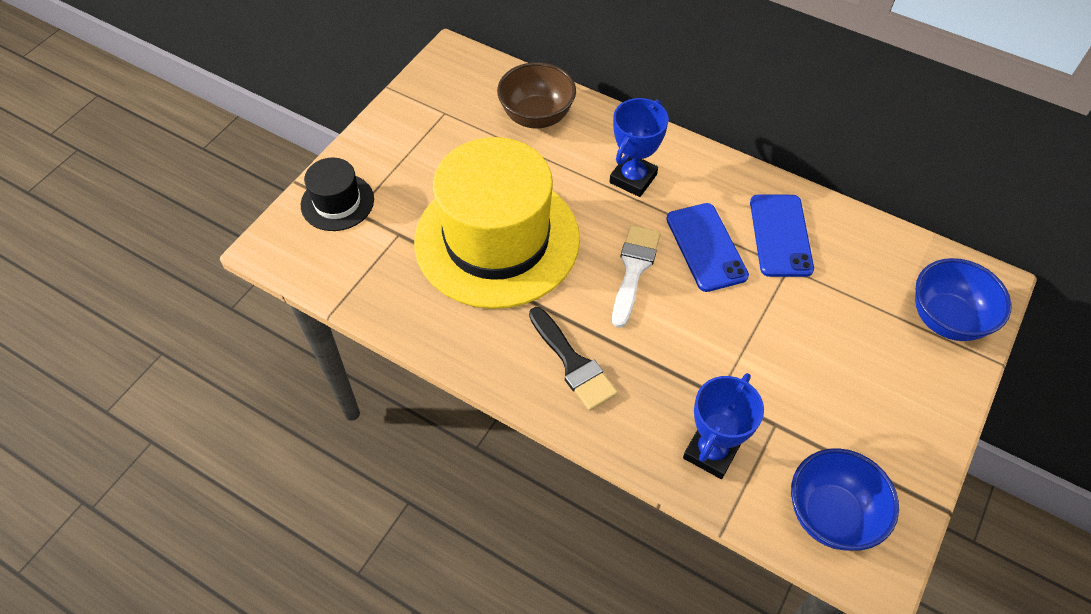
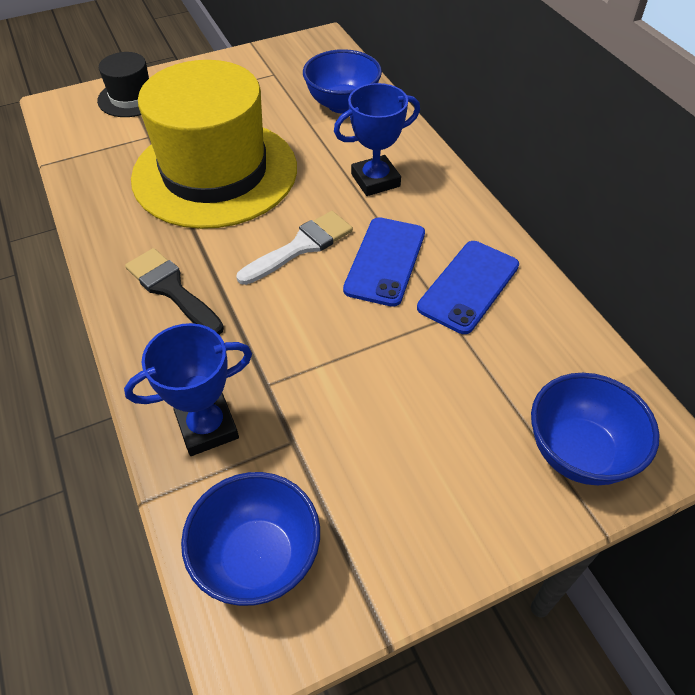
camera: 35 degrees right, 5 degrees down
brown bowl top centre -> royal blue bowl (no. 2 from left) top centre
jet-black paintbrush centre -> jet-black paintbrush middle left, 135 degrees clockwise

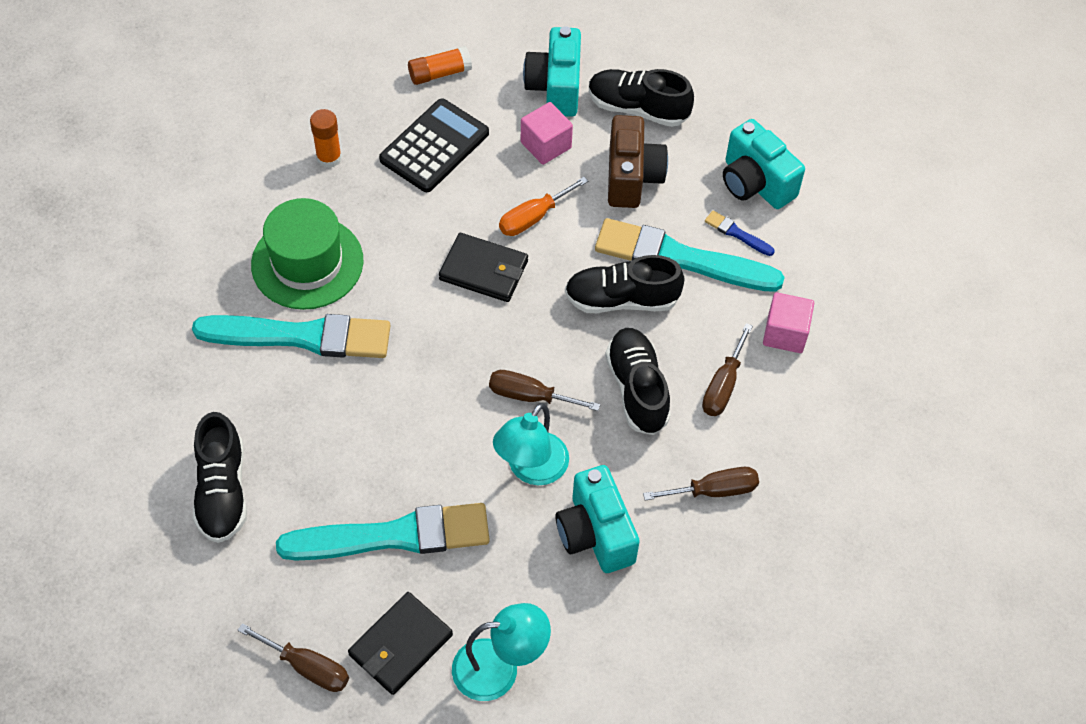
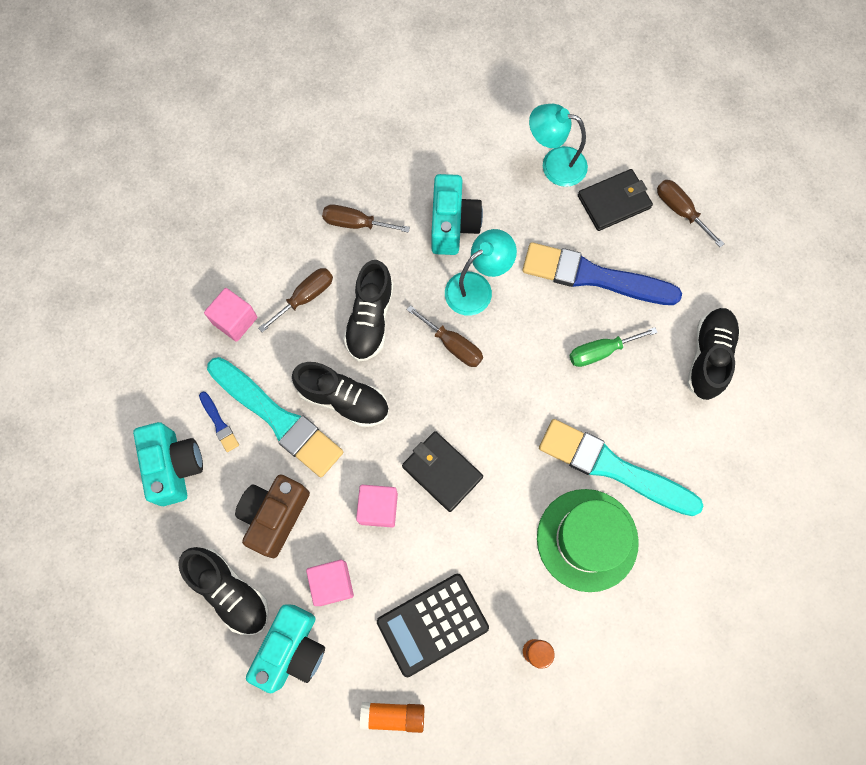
camera: 155 degrees left, 15 degrees up
aqua paintbrush (no. 2 from left) bottom centre -> royal blue paintbrush (no. 2 from left) middle right
orange-coloured screwdriver top centre -> pink block (no. 3 from left) centre
none -> emerald screwdriver middle right

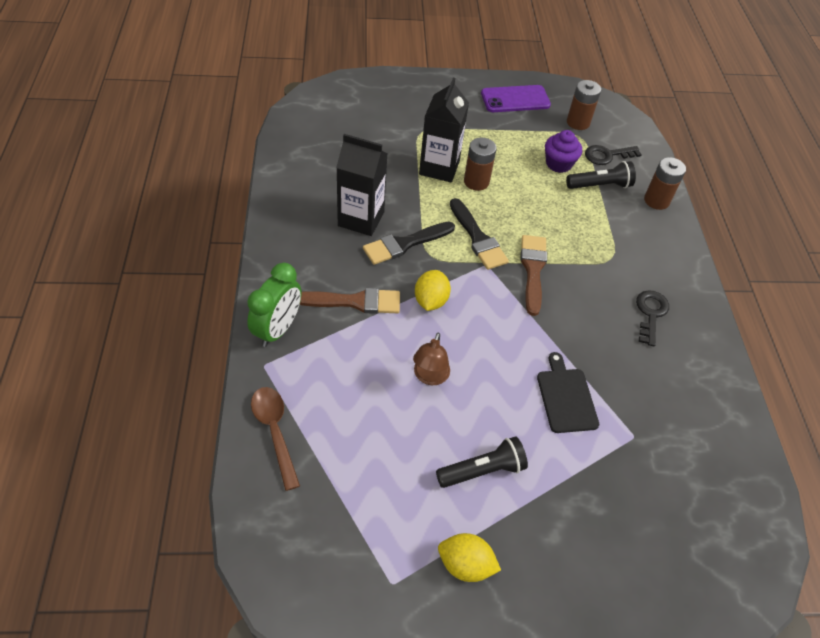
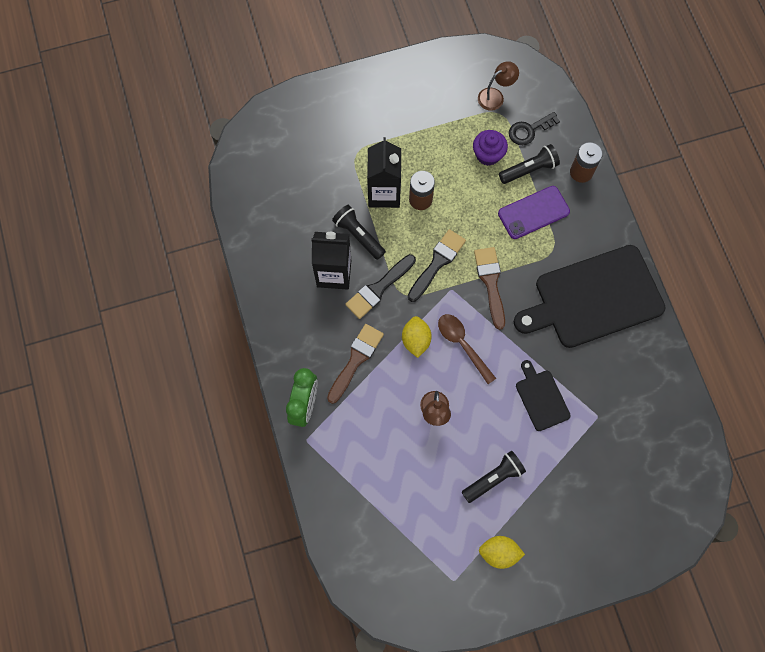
camera: 10 degrees left, 20 degrees up
brown teaspoon bottom centre -> brown teaspoon centre, shifted
brown paintbrush (no. 1 from left) centre, 45 degrees counterclockwise
jet-black paintbrush (no. 2 from left) centre, 105 degrees counterclockwise
purple smartphone top centre -> purple smartphone top right, shifted
brown AA battery (no. 2 from left) top right -> brown reading lamp (no. 2 from left) top centre
jet-black key (no. 2 from left) middle right -> jet-black chopping board (no. 2 from left) middle right
none -> jet-black pocket torch (no. 1 from left) centre

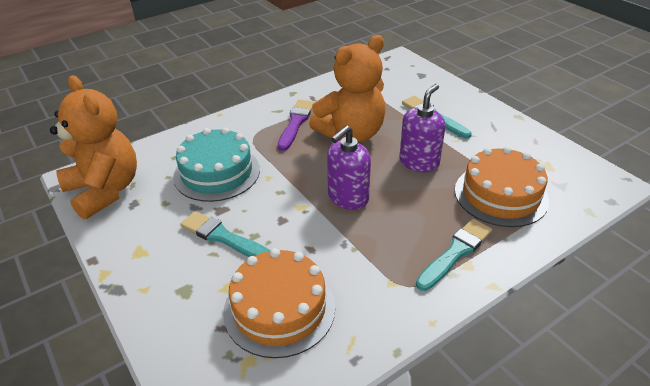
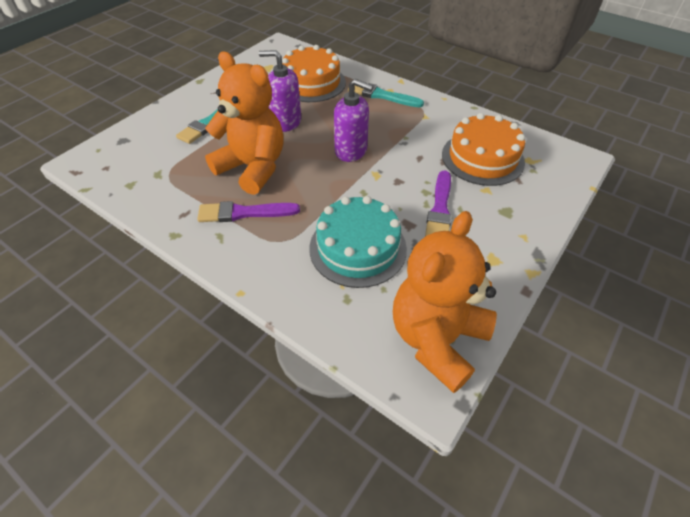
camera: 110 degrees left, 10 degrees up
aqua paintbrush (no. 1 from left) centre -> purple paintbrush (no. 2 from left) centre

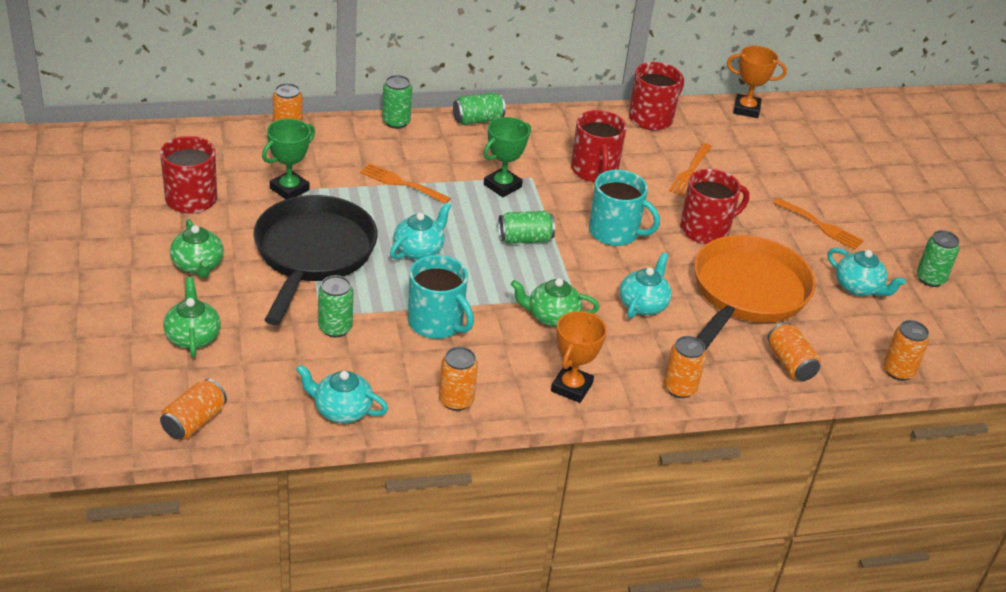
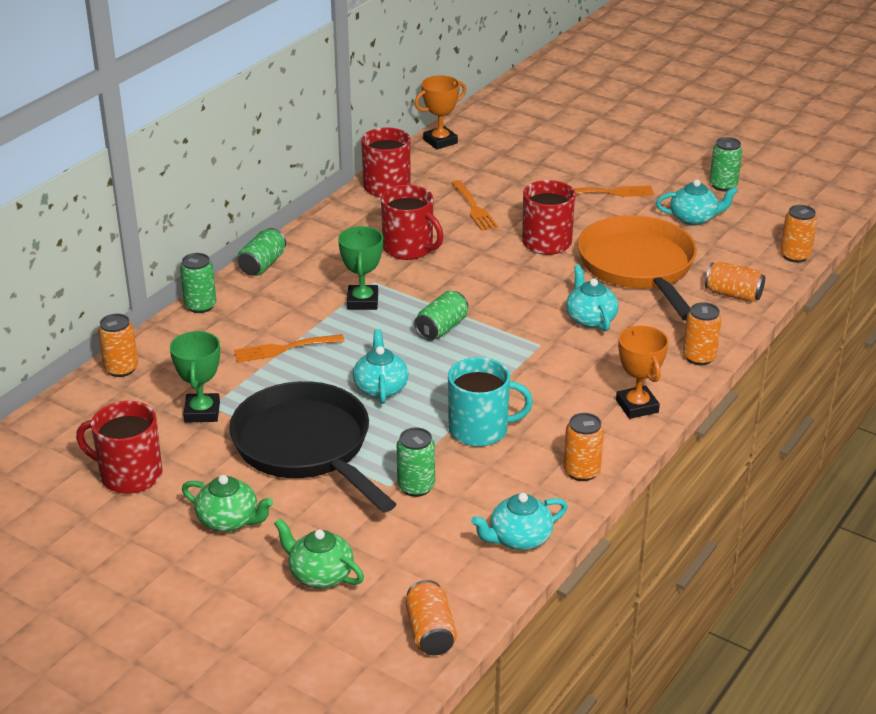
camera: 40 degrees left, 5 degrees down
emerald tea pot (no. 3 from left) centre -> none
aqua coffee mug (no. 2 from left) centre -> none

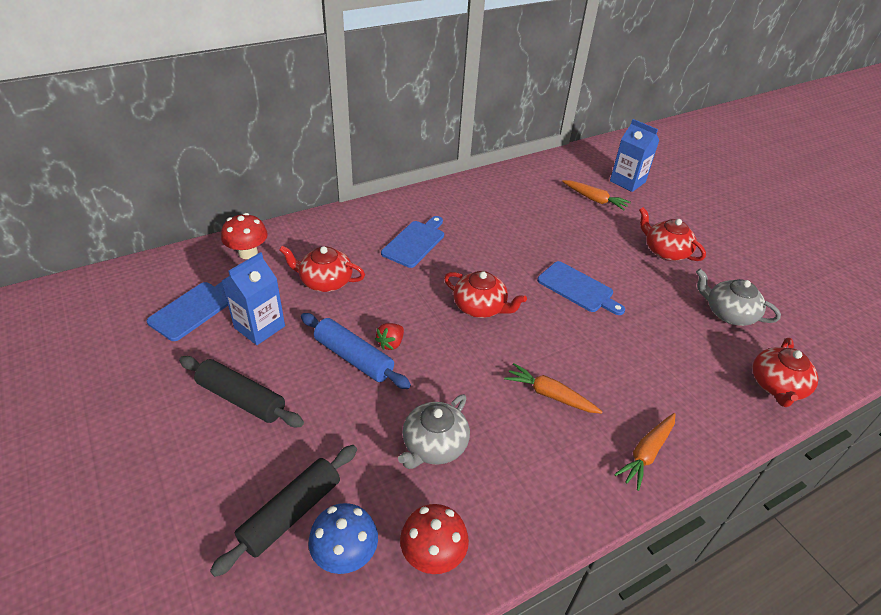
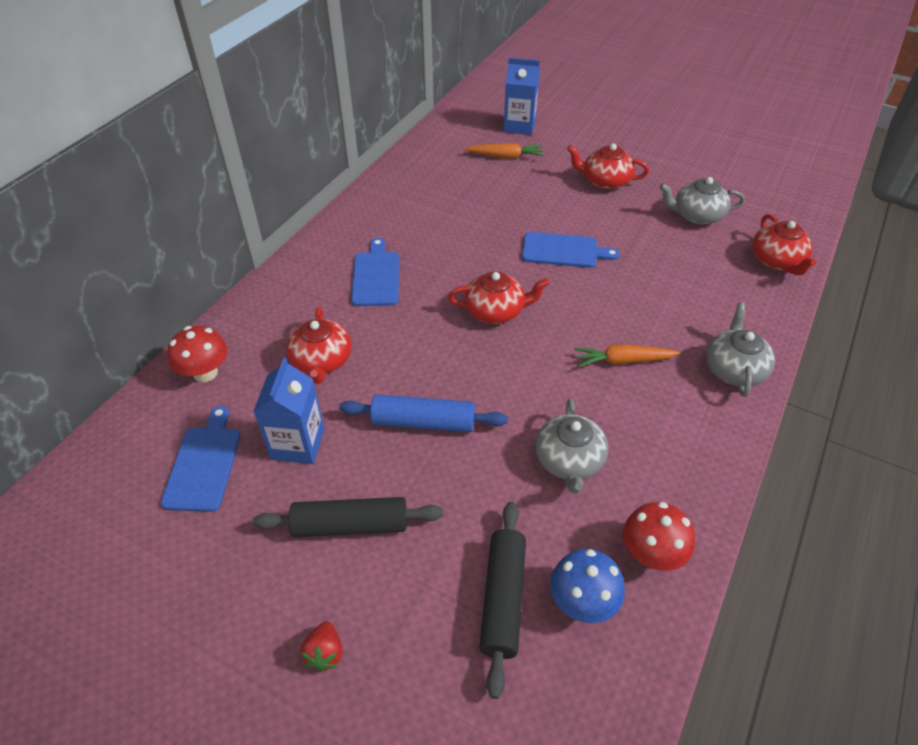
camera: 30 degrees left, 5 degrees up
crimson tea pot (no. 1 from left) centre, 75 degrees counterclockwise
crimson strawberry centre -> crimson strawberry bottom centre, shifted
orange-coloured toy carrot (no. 3 from left) bottom right -> grey tea pot (no. 3 from left) middle right

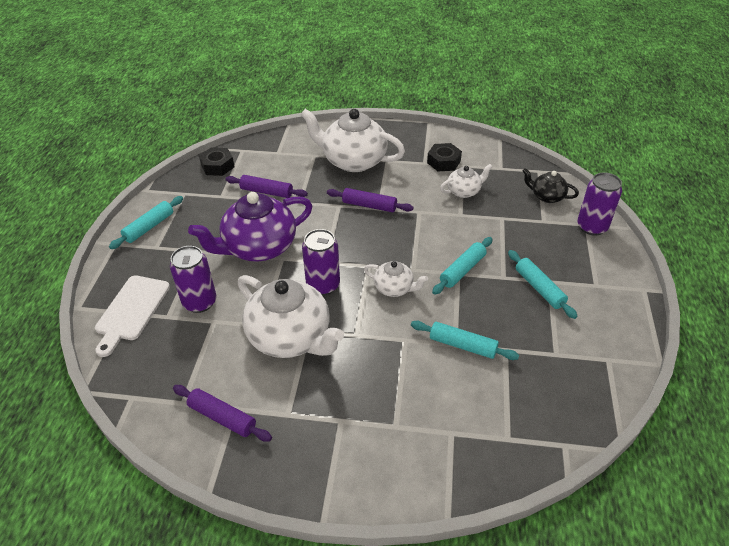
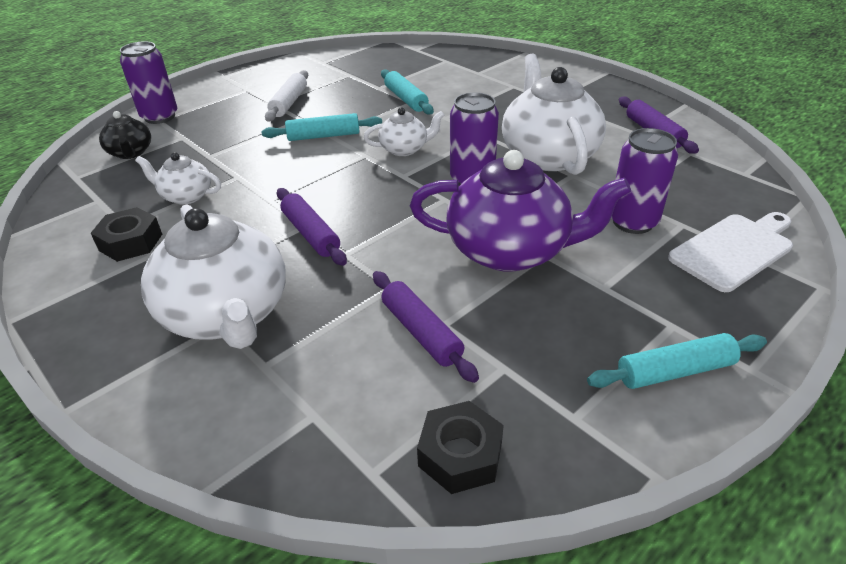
camera: 140 degrees left, 5 degrees down
snow-white tea pot (no. 3 from left) centre -> snow-white tea pot (no. 3 from left) top centre, 105 degrees clockwise
aqua pastry roller (no. 4 from left) middle right -> snow-white pastry roller top centre

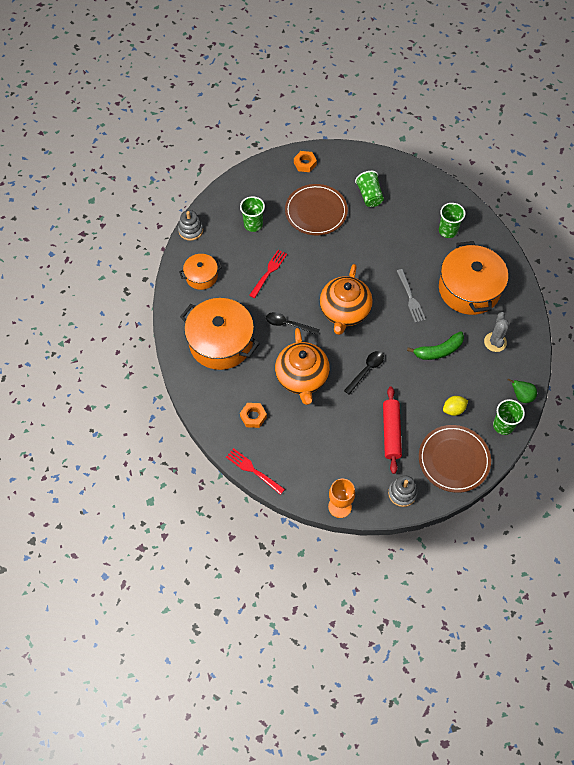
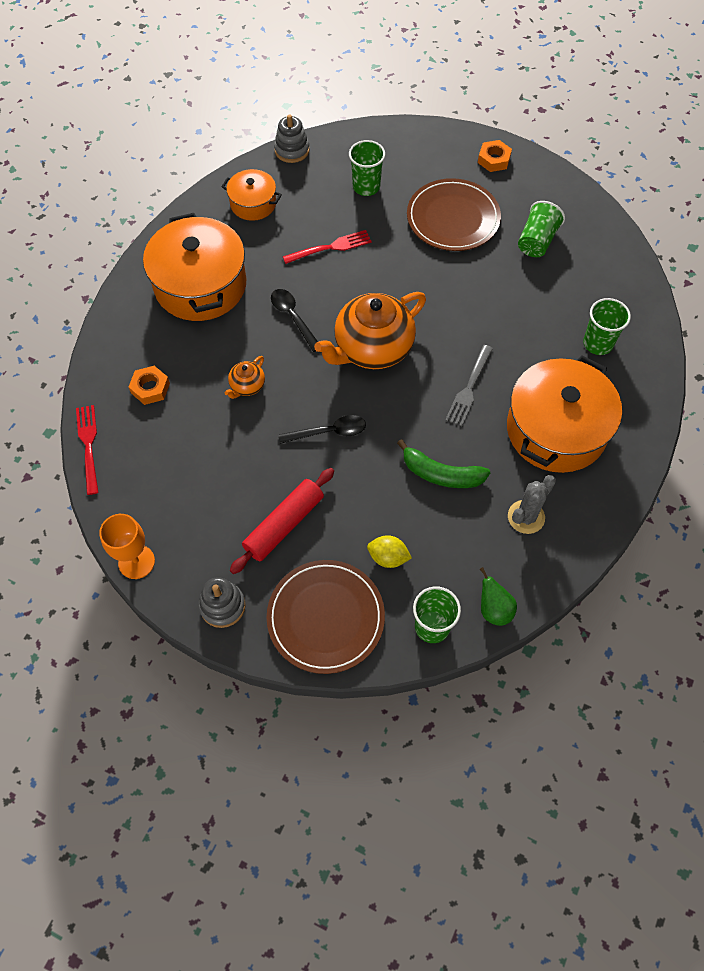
camera: 40 degrees right, 0 degrees up
orange-coloured tea pot (no. 1 from left) centre, x0.45

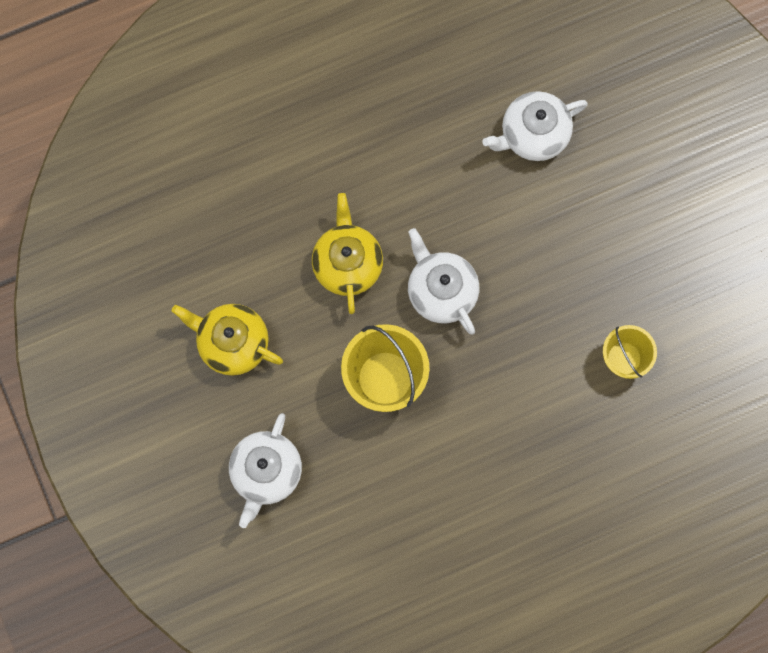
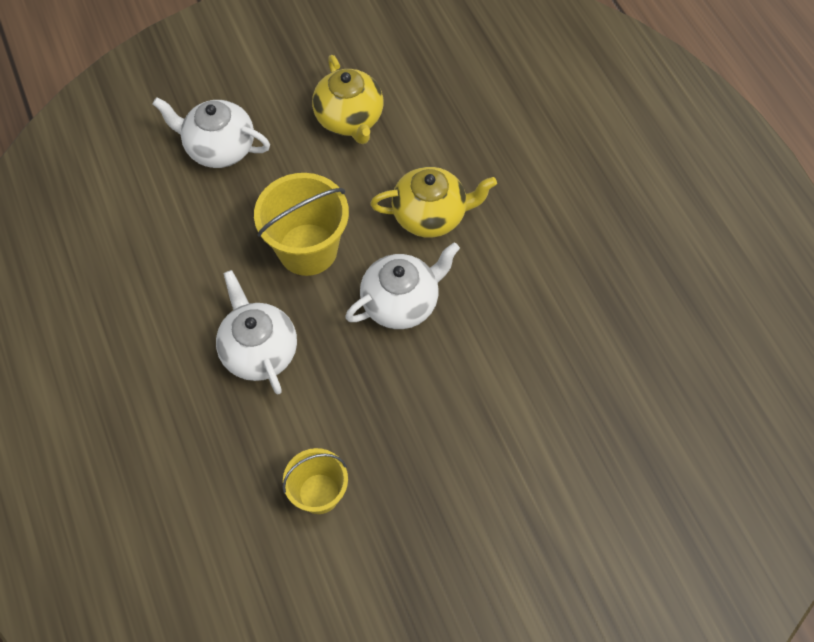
camera: 90 degrees right, 15 degrees down
golden tea pot (no. 1 from left) middle left -> golden tea pot (no. 1 from left) top centre, 135 degrees clockwise
snow-white tea pot (no. 3 from left in the first image) top right -> snow-white tea pot (no. 2 from left) middle left, shifted

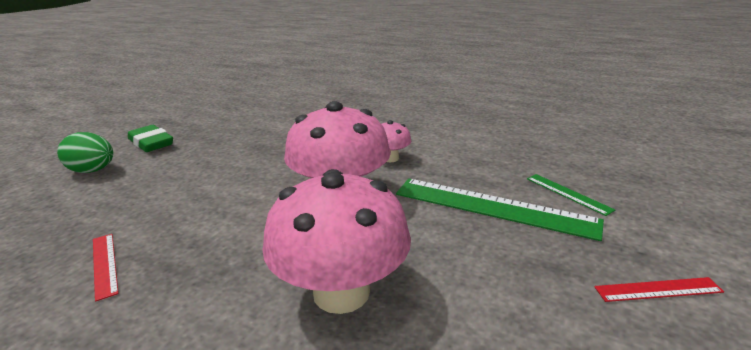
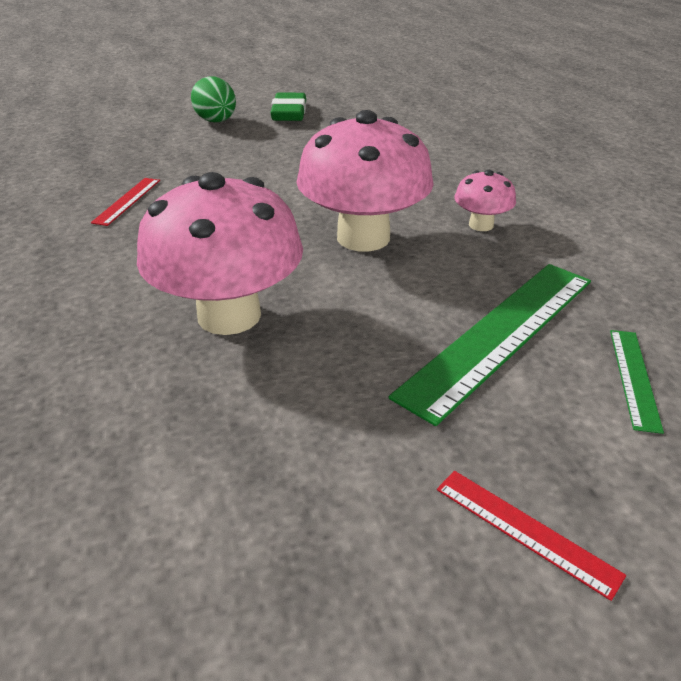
camera: 45 degrees right, 10 degrees up
emerald straightedge (no. 1 from left) centre -> emerald straightedge (no. 1 from left) middle right, 60 degrees clockwise

